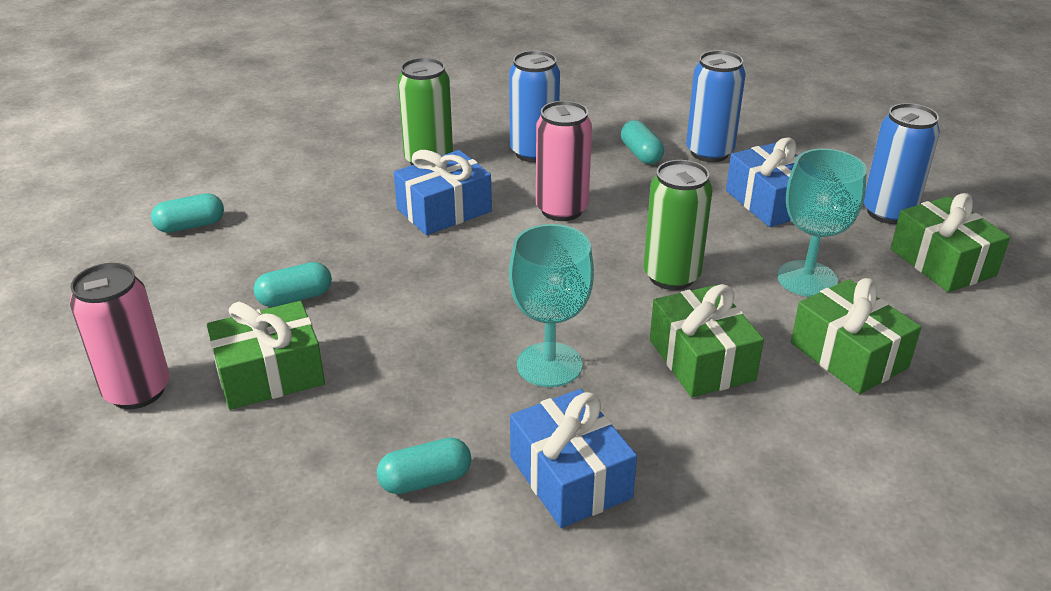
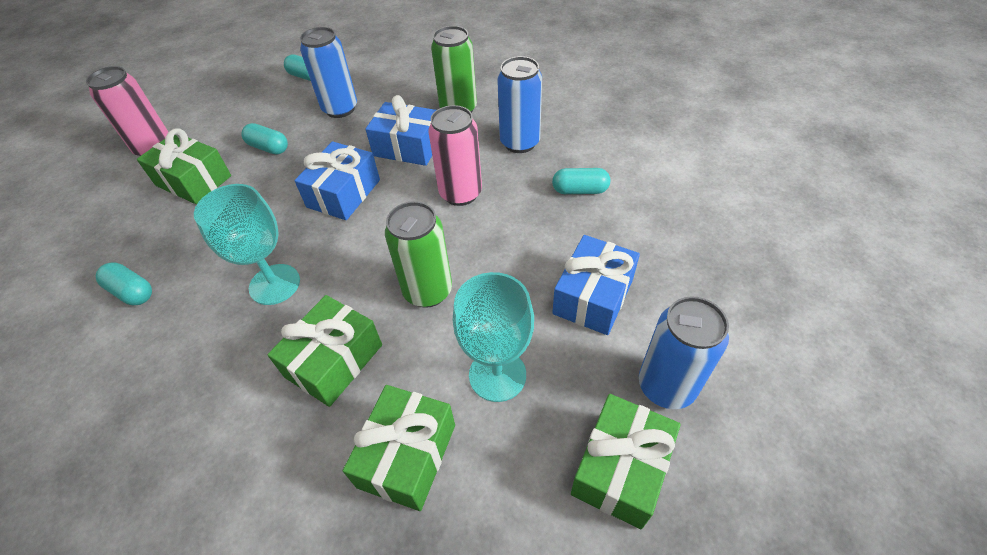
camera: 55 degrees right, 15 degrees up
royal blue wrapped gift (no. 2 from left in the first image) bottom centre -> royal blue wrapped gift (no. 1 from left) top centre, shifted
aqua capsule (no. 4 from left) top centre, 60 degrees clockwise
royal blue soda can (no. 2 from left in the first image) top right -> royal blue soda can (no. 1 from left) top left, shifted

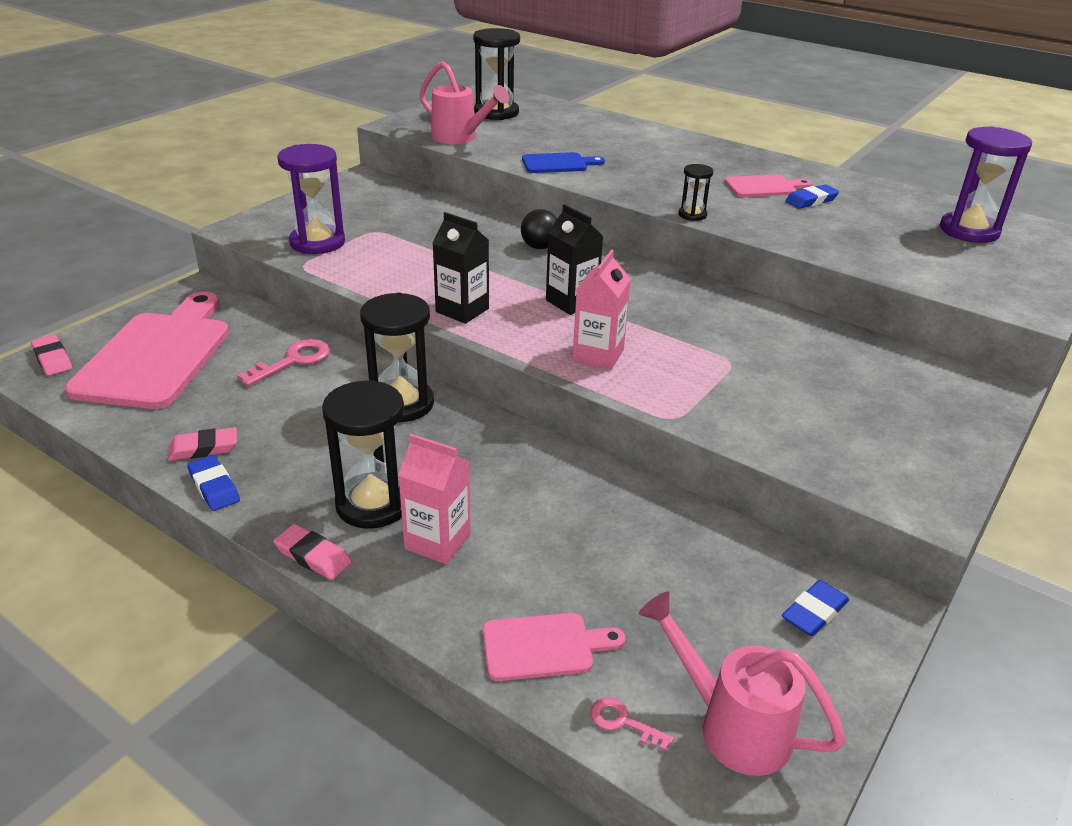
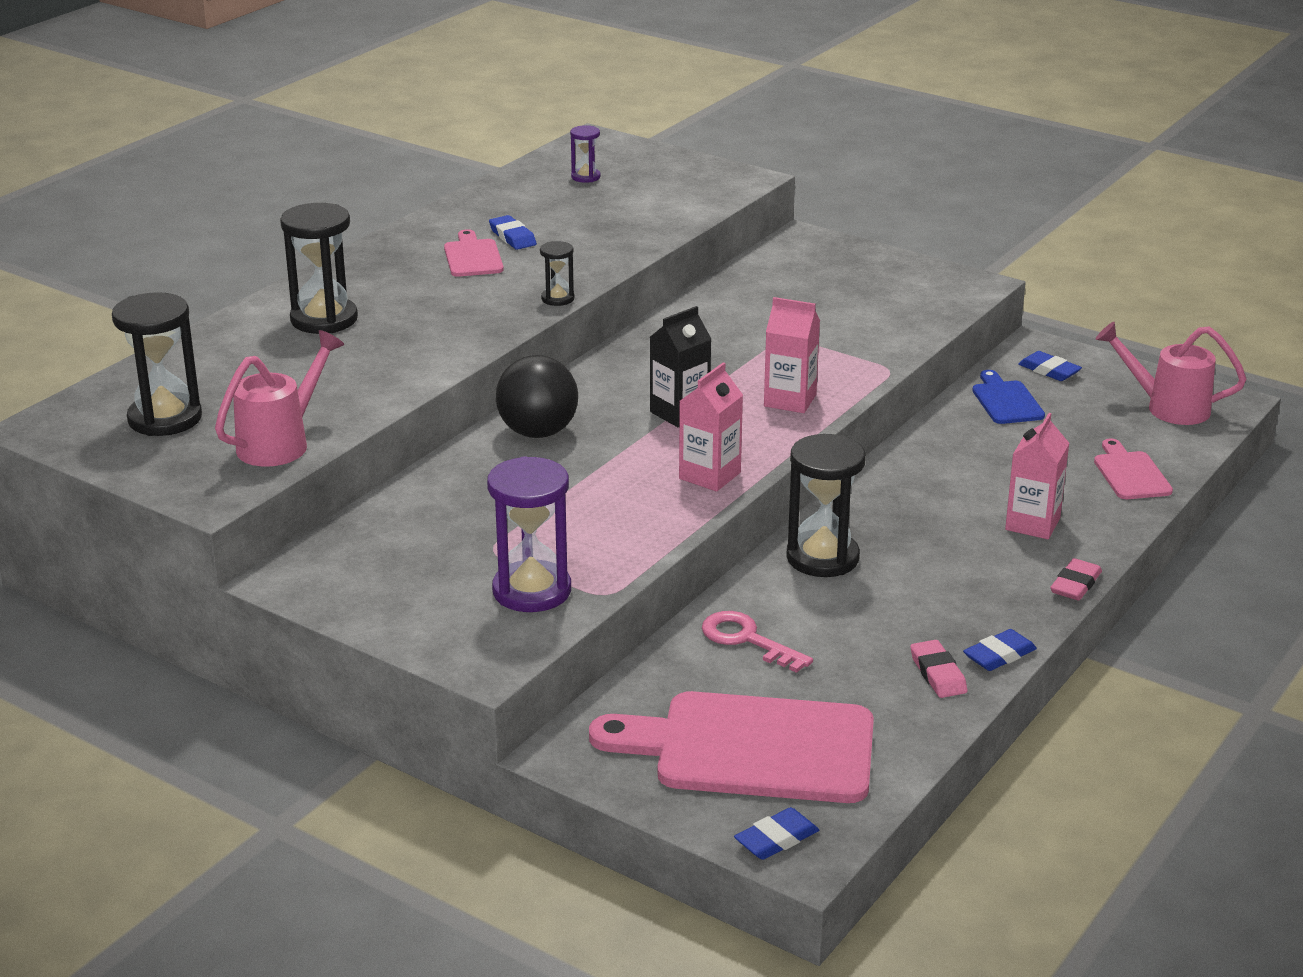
camera: 90 degrees left, 5 degrees down
pink gum eraser (no. 1 from left) middle left -> royal blue gum eraser (no. 2 from left) bottom centre
jet-black sandglass (no. 1 from left in the first image) centre -> jet-black sandglass (no. 2 from left) top left, shifted
jet-black carton (no. 1 from left) top centre -> pink carton (no. 1 from left) centre
jet-black play ball top centre -> jet-black play ball centre, x1.64
royal blue chopping board top centre -> royal blue chopping board middle right, shifted
pink key (no. 2 from left) bottom centre -> none
pink sprinkling can (no. 2 from left) bottom right -> pink sprinkling can (no. 2 from left) middle right, 75 degrees clockwise
purple sandglass (no. 2 from left) top right -> purple sandglass (no. 2 from left) top centre, x0.51

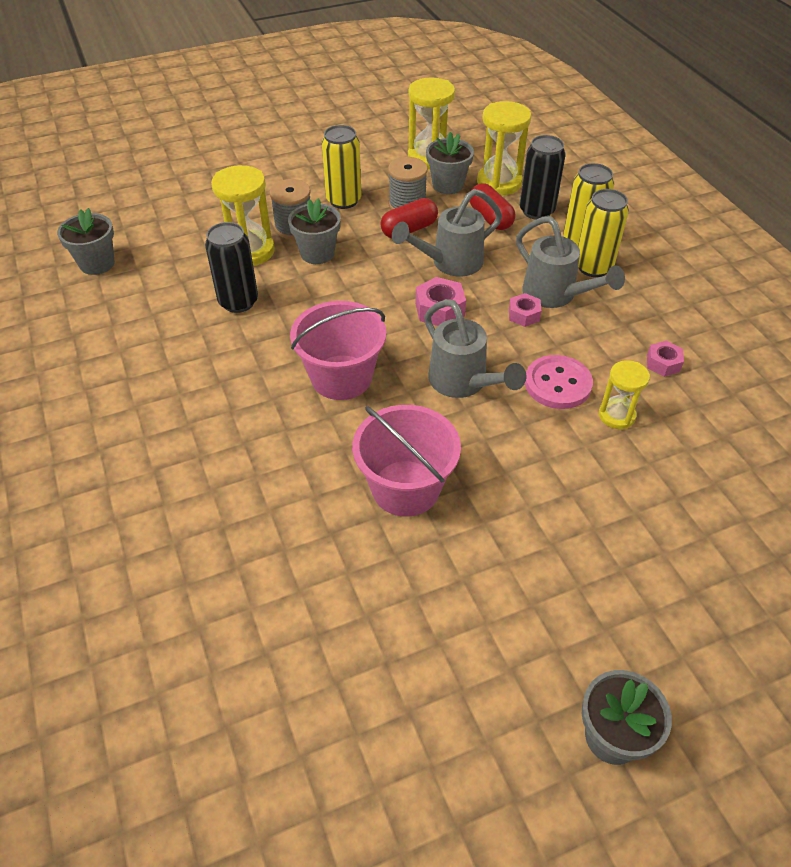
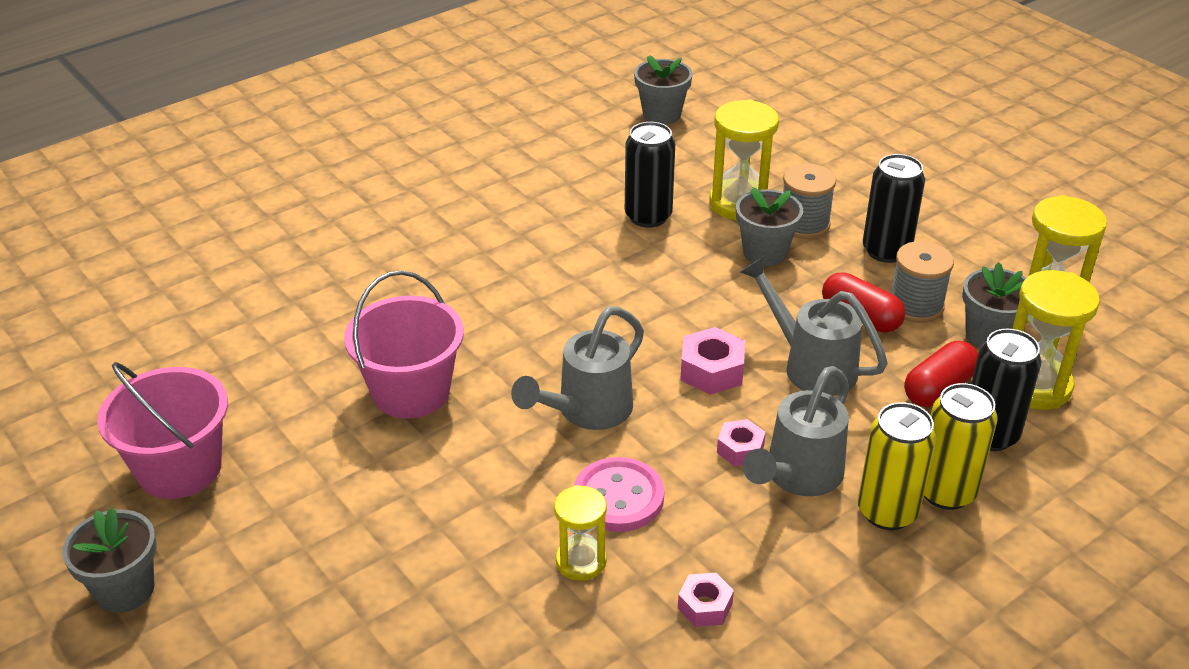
camera: 75 degrees right, 10 degrees down
pink pail (no. 1 from left) centre -> pink pail (no. 1 from left) middle left, shifted
golden soda can (no. 1 from left) top centre -> jet-black soda can (no. 2 from left) top right

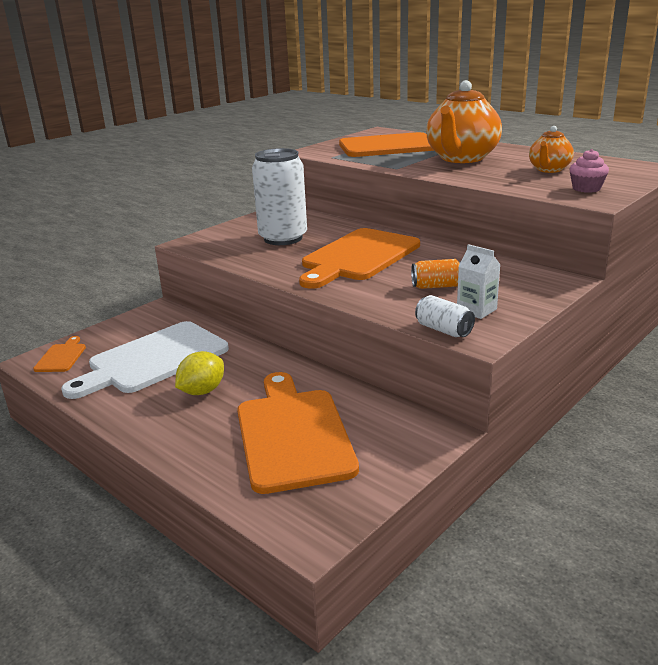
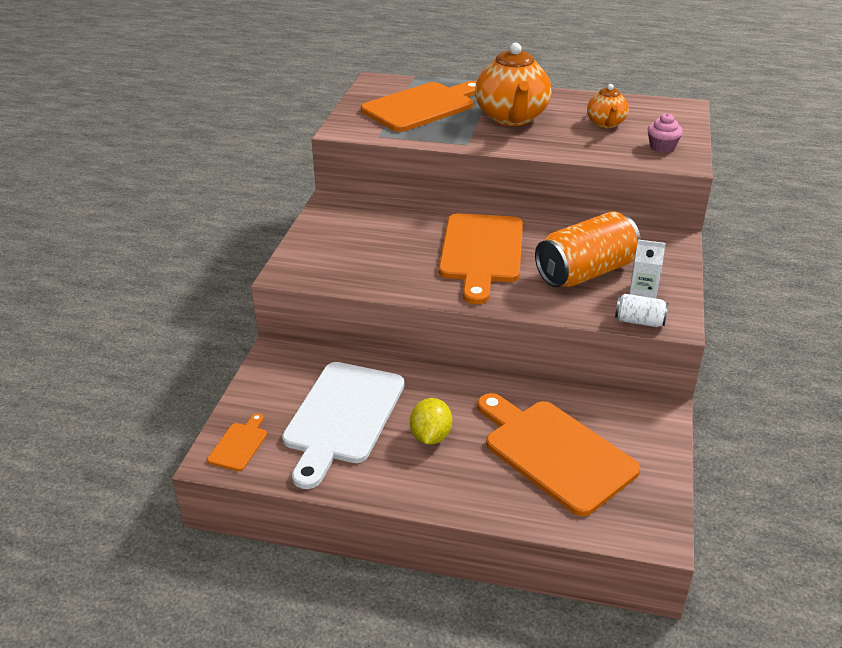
camera: 30 degrees left, 10 degrees up
orange-coloured chopping board (no. 1 from left) middle left -> orange-coloured chopping board (no. 1 from left) bottom left, 45 degrees clockwise
snow-white soda can (no. 1 from left) top centre -> none
orange-coloured soda can centre -> orange-coloured soda can middle right, x2.15

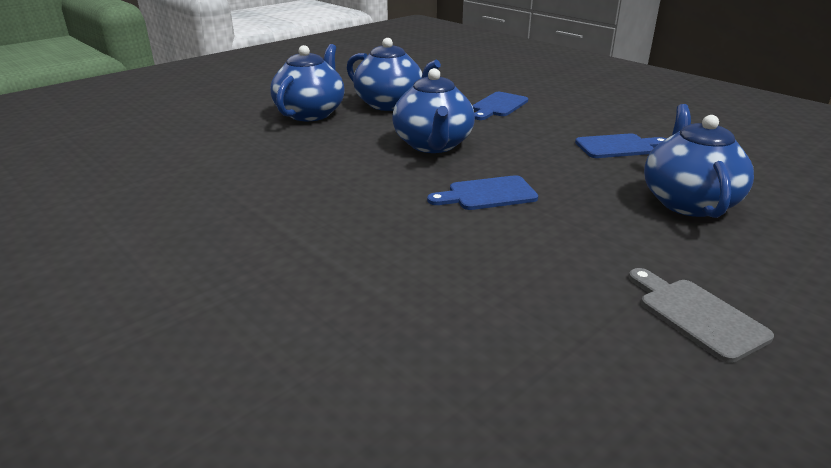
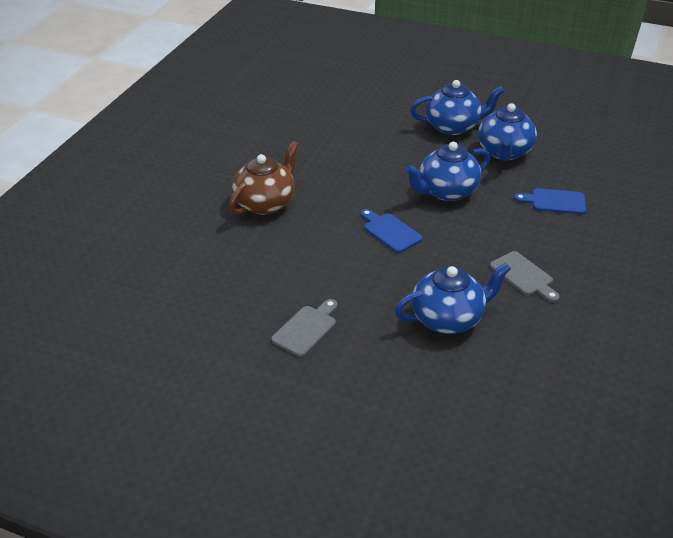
camera: 65 degrees right, 10 degrees up
royal blue chopping board (no. 3 from left) top right -> grey chopping board (no. 2 from left) middle right
none -> brown tea pot top centre

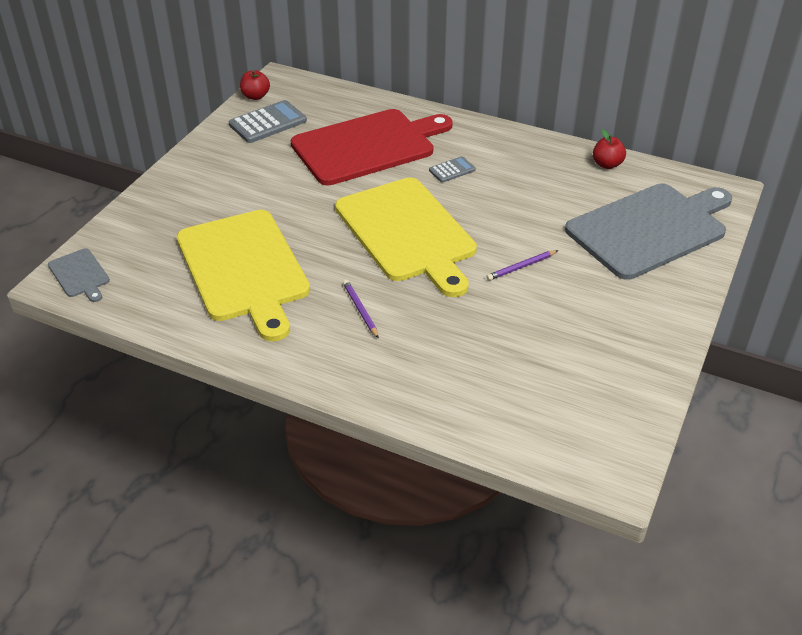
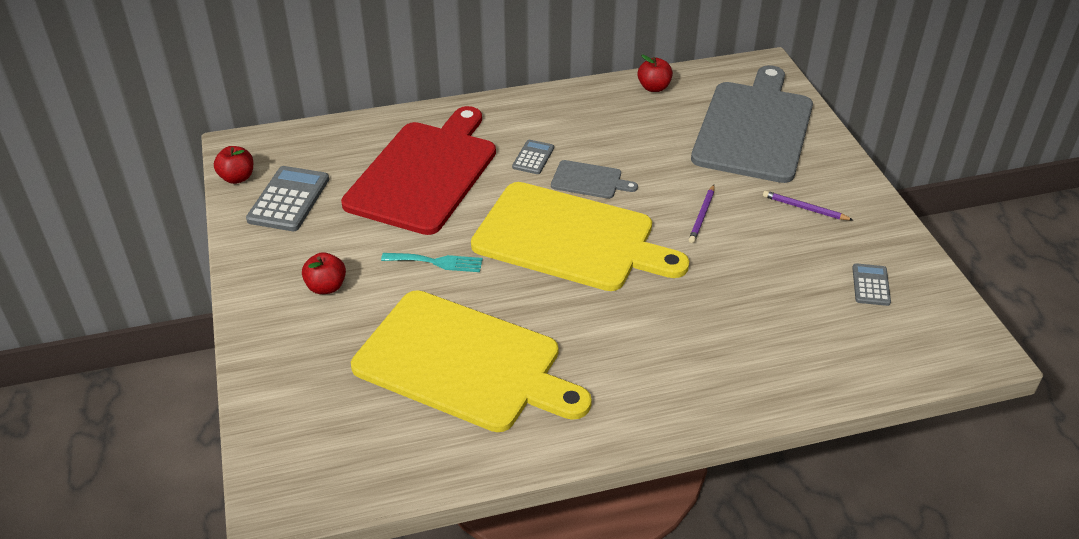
camera: 40 degrees left, 0 degrees up
grey chopping board (no. 1 from left) middle left -> grey chopping board (no. 1 from left) top centre, shifted
purple pencil (no. 1 from left in the first image) centre -> purple pencil (no. 2 from left) middle right, shifted
none -> crimson toy apple (no. 2 from left) middle left
none -> aqua fork centre
none -> grey calculator (no. 3 from left) middle right

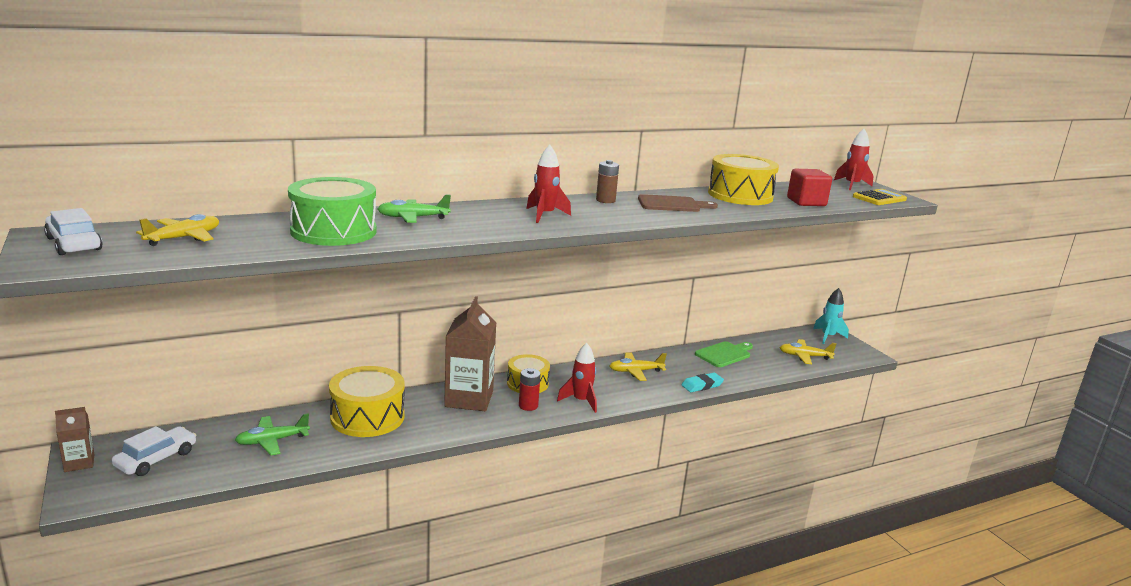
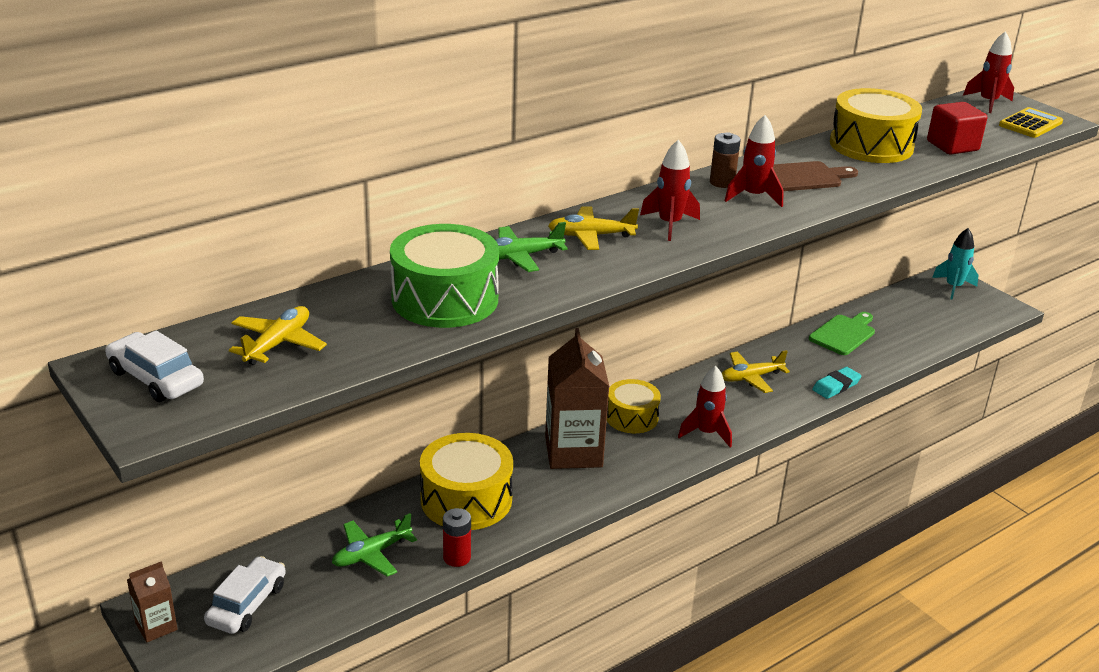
camera: 10 degrees left, 10 degrees up
crimson AA battery centre -> crimson AA battery bottom centre, shifted
golden plane (no. 3 from left in the first image) middle right -> golden plane (no. 2 from left) centre, shifted
none -> crimson spaceship (no. 3 from left) top right

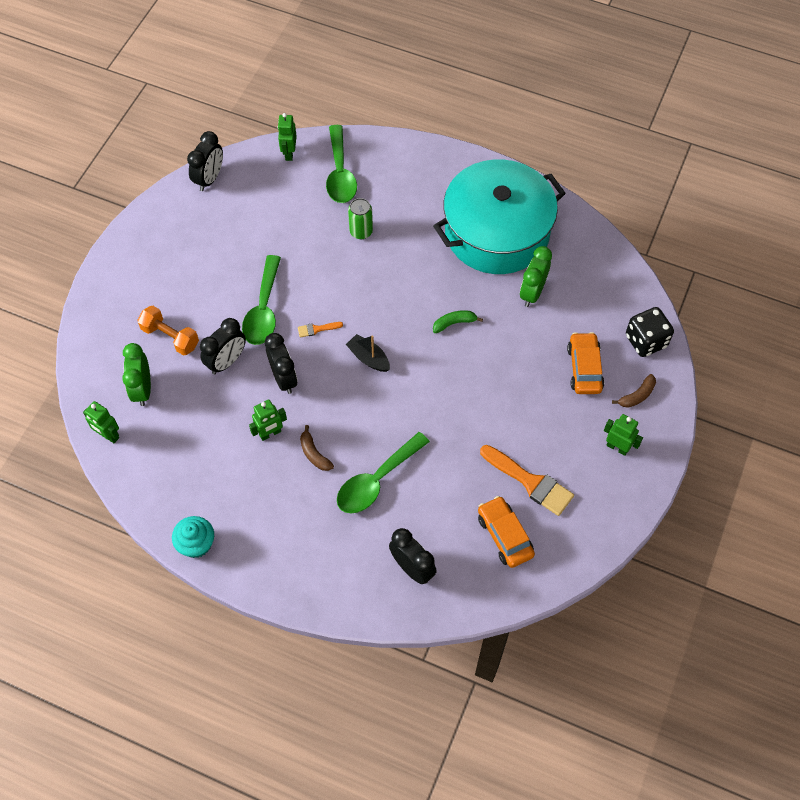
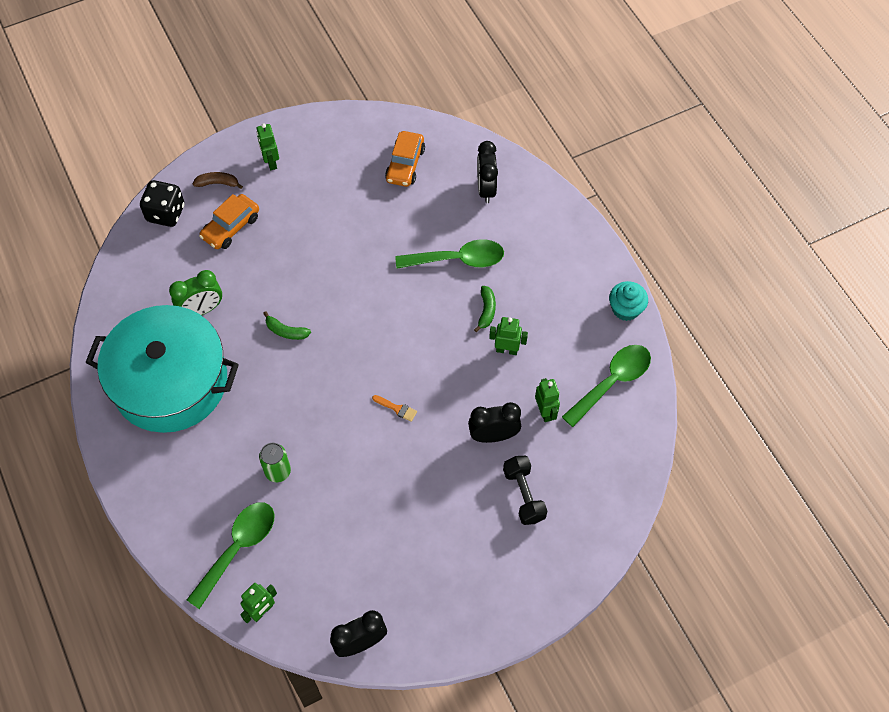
camera: 140 degrees left, 0 degrees up
emerald robot (no. 1 from left in the first image) middle left -> emerald robot (no. 4 from left) centre, shifted
emerald alarm clock (no. 1 from left) middle left -> none
orange-coloured dumbbell middle left -> jet-black dumbbell bottom centre
emerald teaspoon (no. 1 from left in the first image) middle left -> emerald teaspoon (no. 3 from left) middle right, shifted
jet-black alarm clock (no. 3 from left) centre -> none
brown banana fruit (no. 1 from left) centre -> emerald banana fruit (no. 2 from left) centre
jet-black sailboat centre -> none
orange-coloured paintbrush (no. 2 from left) centre -> none

